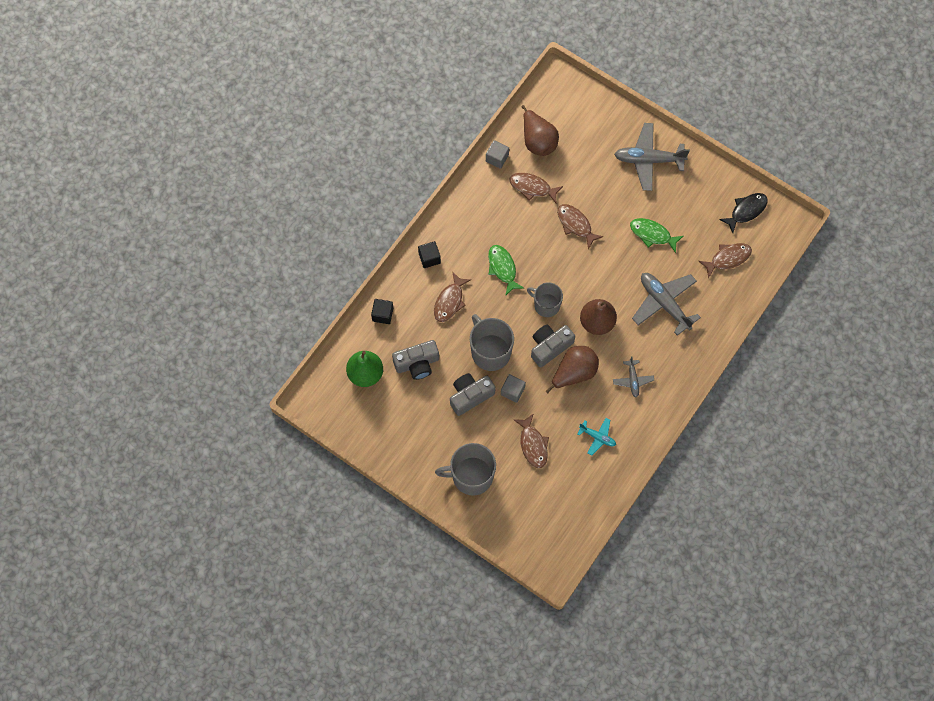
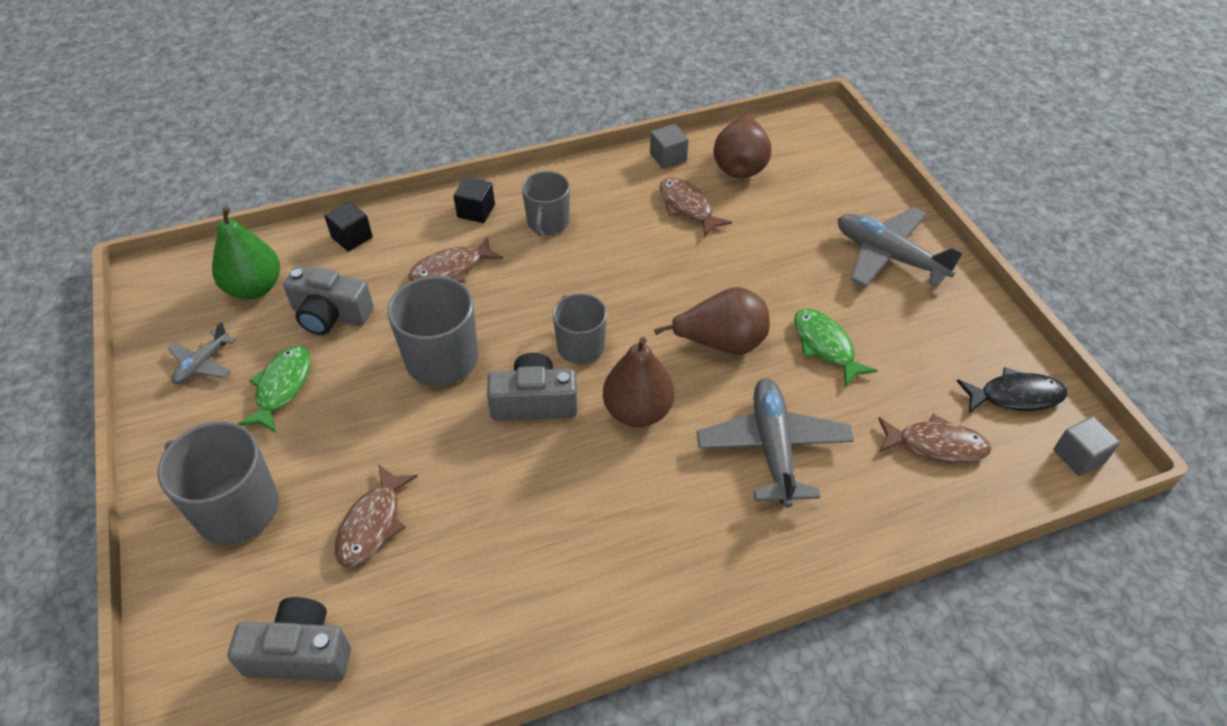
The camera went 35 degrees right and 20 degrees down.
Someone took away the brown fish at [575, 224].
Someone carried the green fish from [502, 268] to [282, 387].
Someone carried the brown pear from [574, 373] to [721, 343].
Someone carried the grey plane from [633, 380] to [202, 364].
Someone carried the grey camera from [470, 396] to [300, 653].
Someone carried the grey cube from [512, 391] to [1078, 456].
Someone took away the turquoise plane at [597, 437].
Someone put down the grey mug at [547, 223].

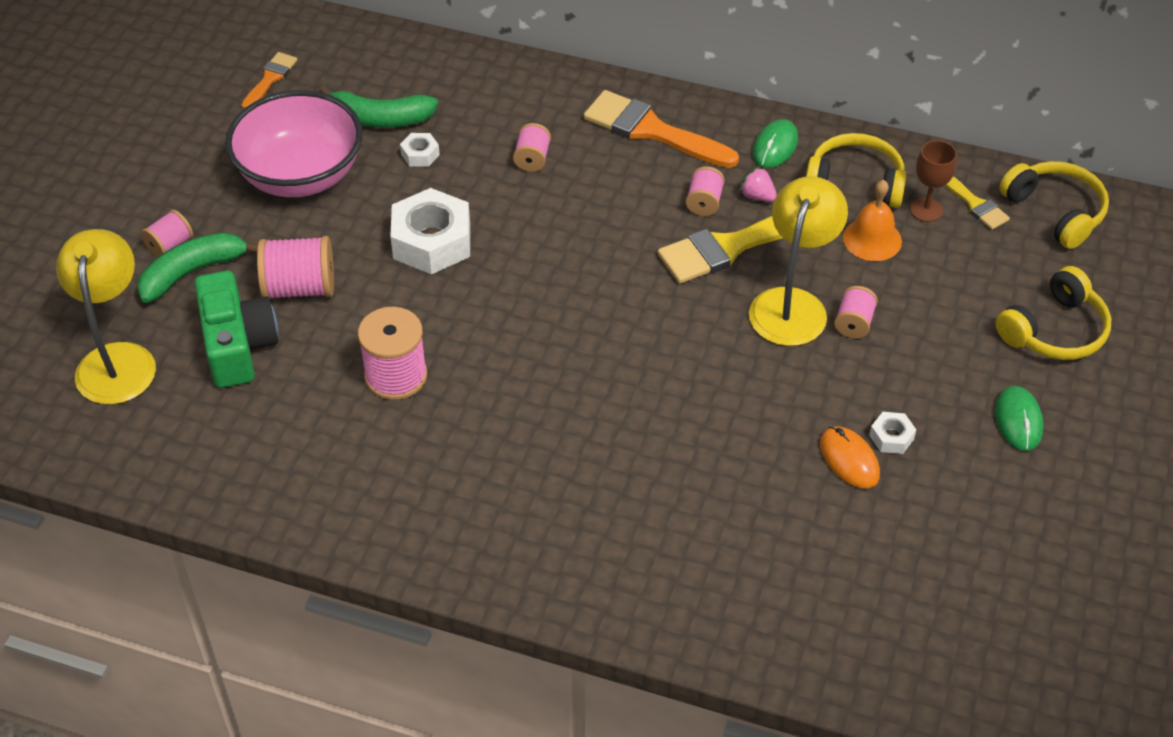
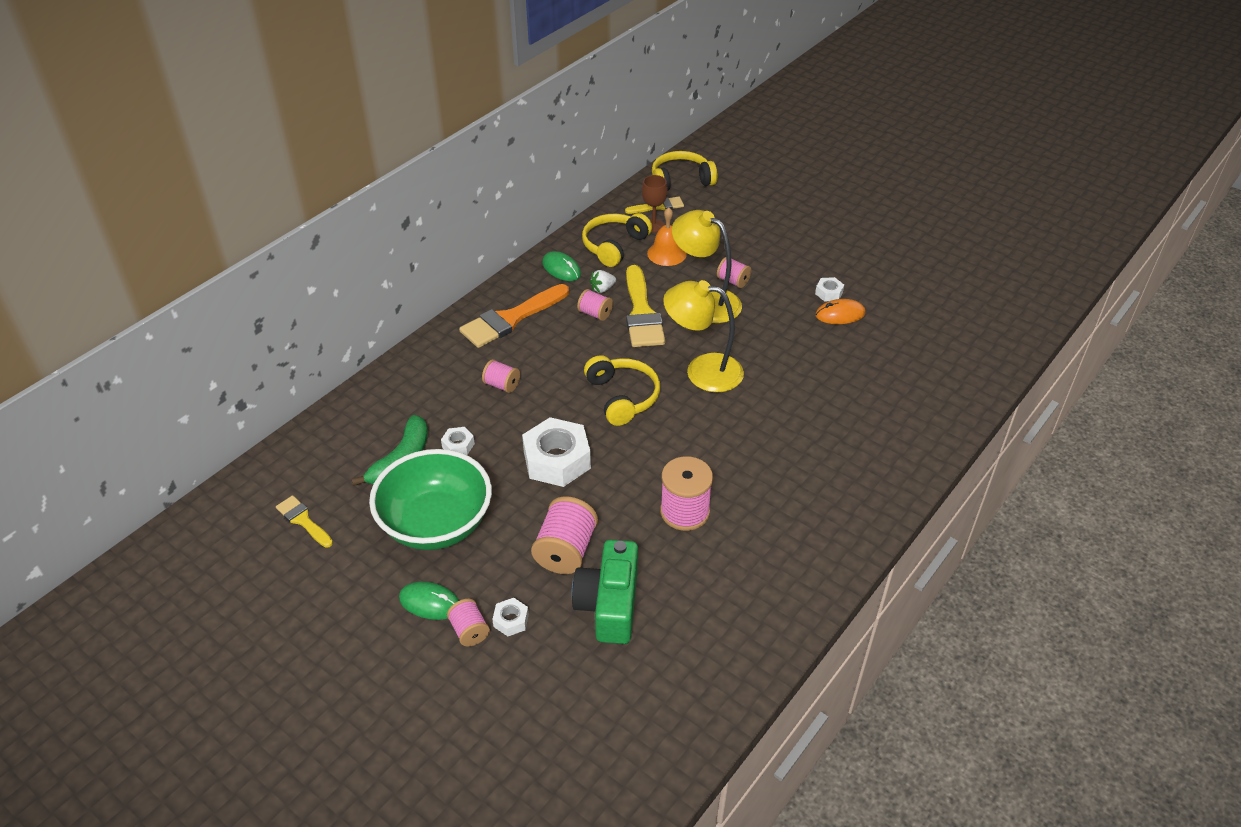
The camera went 70 degrees left and 5 degrees down.
Someone repainted the orange brush at [270, 79], which became the yellow brush at [303, 520].
Someone repainted the pink bowl at [300, 175], which became the green bowl at [436, 524].
Someone repainted the pink strawberry at [757, 196], which became the white strawberry at [602, 289].
Someone carried the yellow lamp from [117, 359] to [702, 371].
Someone swapped the green banana at [192, 272] for the white nut at [511, 620].
Someone carried the yellow headphones from [1054, 330] to [622, 397].
Someone rotated the green camera at [237, 345] by 90 degrees counterclockwise.
Someone carried the green mouse from [1018, 420] to [430, 602].

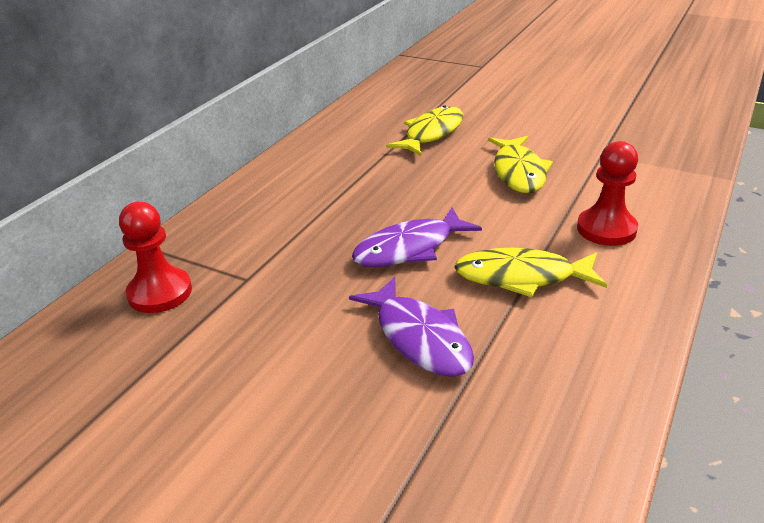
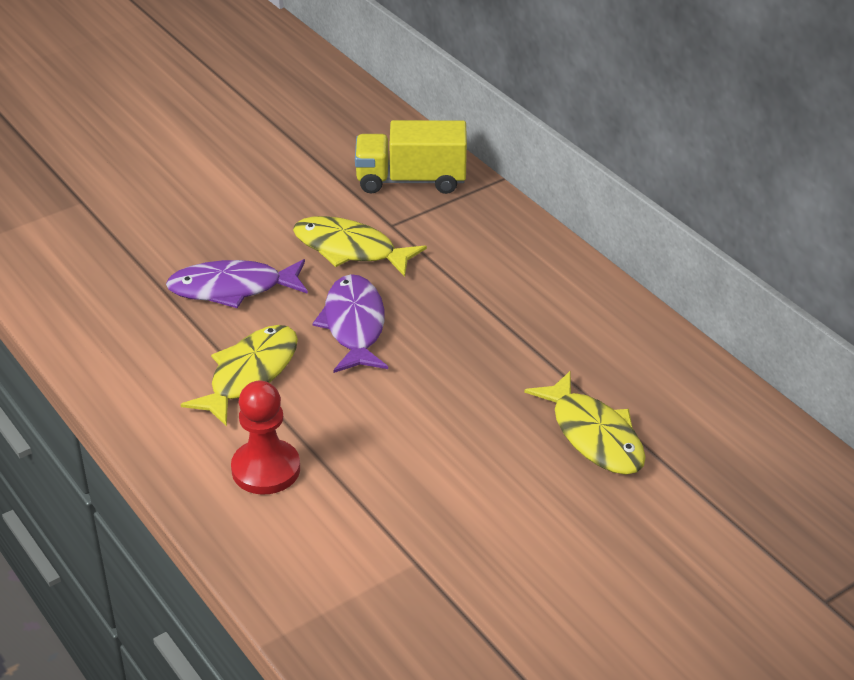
The camera went 115 degrees right and 5 degrees up.
Someone carried the yellow fish from [518, 172] to [350, 249].
Someone swapped the red pawn at [160, 292] for the yellow truck at [411, 180].

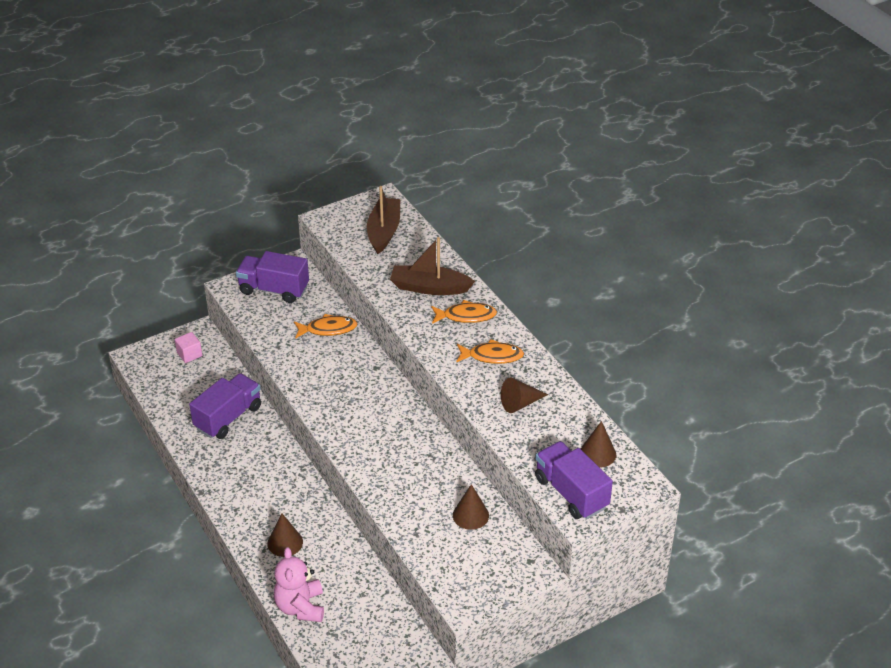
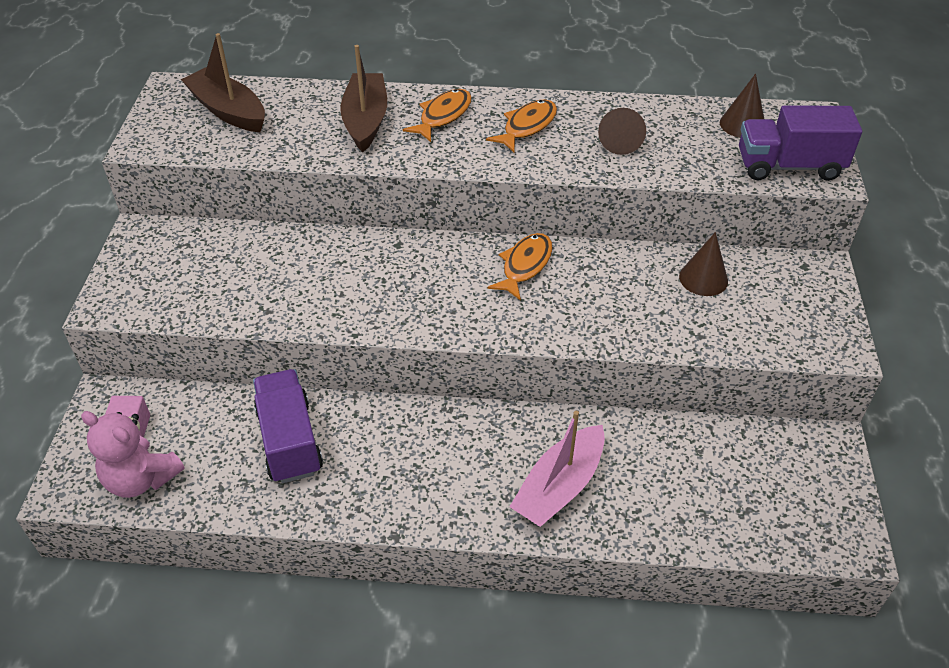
The camera went 55 degrees left and 5 degrees up.
Someone rotated the brown boat at [429, 288] by 135 degrees clockwise.
Someone took away the purple truck at [274, 289].
Someone carried the orange fish from [328, 329] to [525, 265].
Someone swapped the brown cone at [285, 542] for the pink boat at [559, 487].
Someone carried the pink teddy bear from [300, 607] to [141, 479].

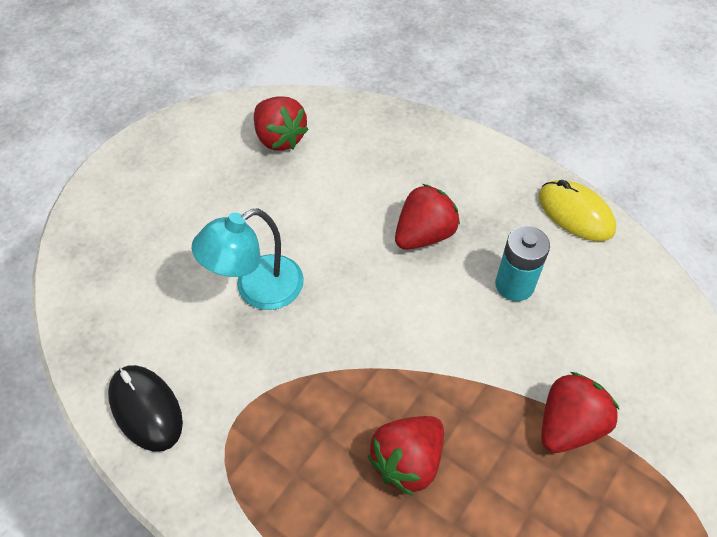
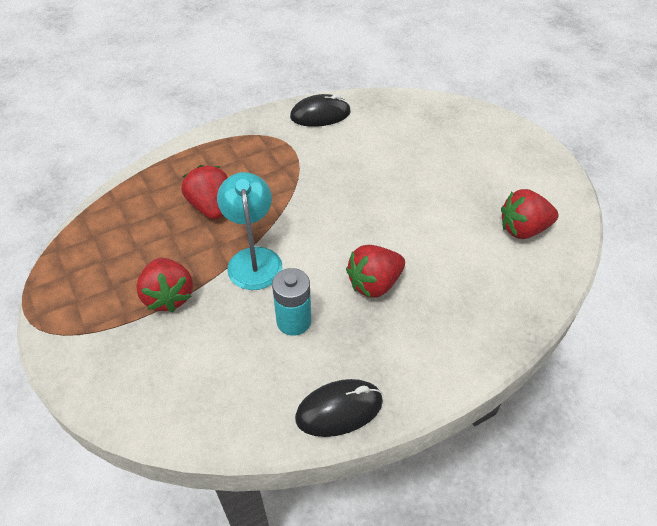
The camera went 115 degrees right and 5 degrees down.
Someone repainted the yellow mouse at [575, 213], which became the black mouse at [339, 409].
Someone rotated the red strawberry at [424, 235] by 75 degrees clockwise.
Someone carried the turquoise lamp from [257, 290] to [253, 259].

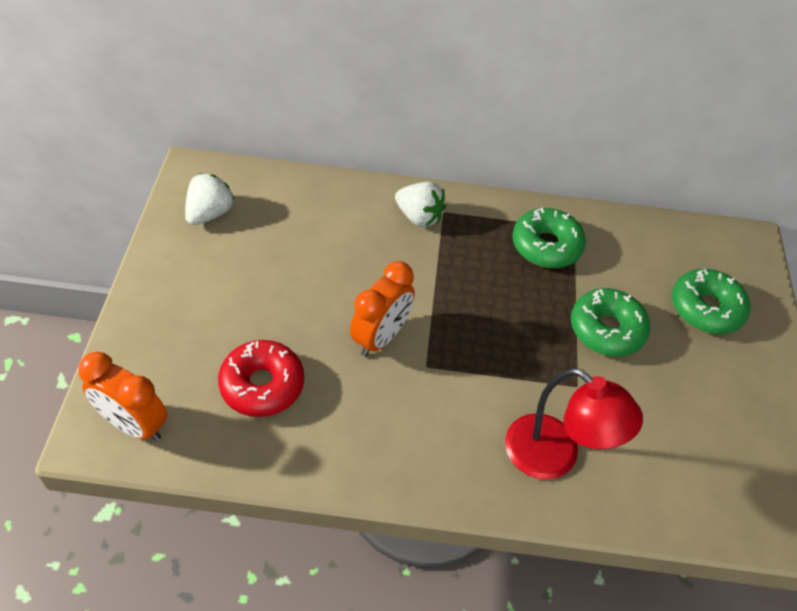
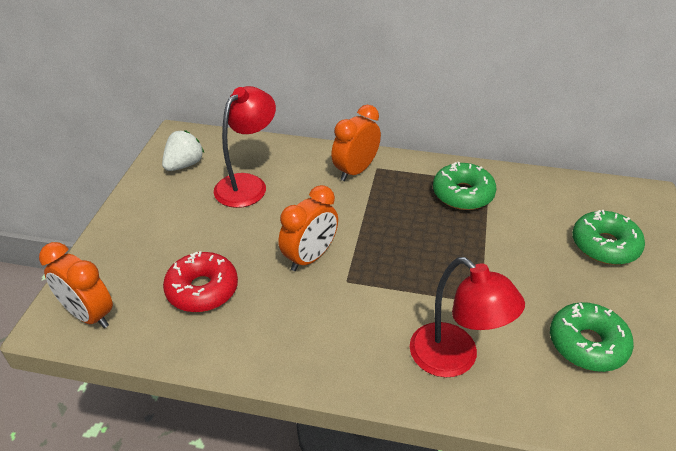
The camera went 10 degrees right and 10 degrees down.
Someone swapped the white strawberry at [419, 217] for the orange clock at [355, 171].
Someone carried the green donut from [606, 329] to [587, 344].
Someone put down the red lamp at [247, 184].

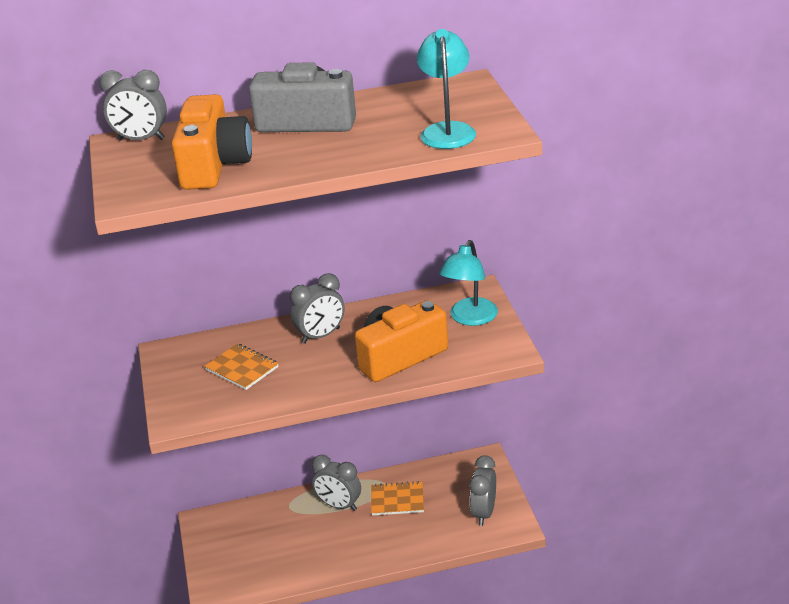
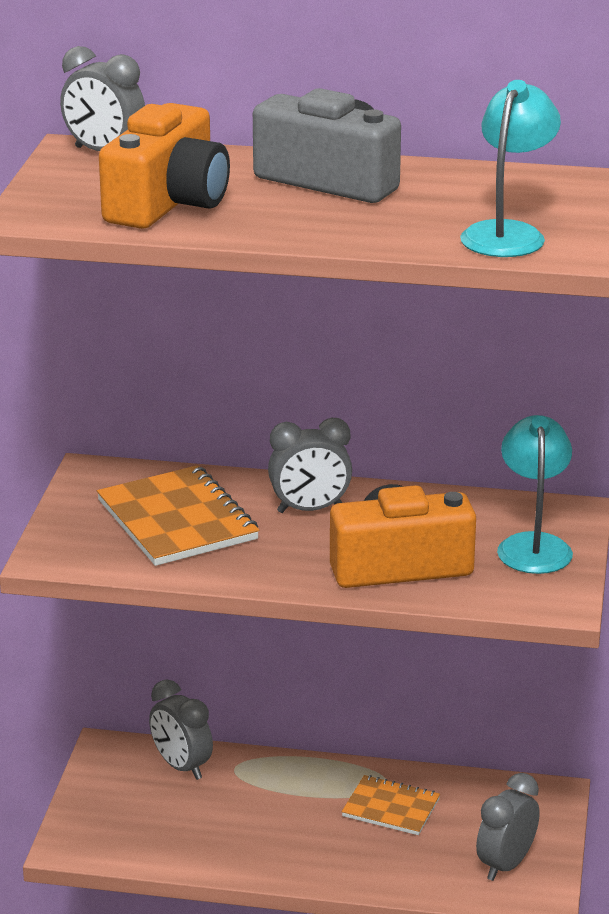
The camera went 20 degrees right and 5 degrees down.
Someone rotated the turquoise lamp at [470, 318] by 135 degrees clockwise.
Someone scaled the orange notebook at [242, 368] by 1.65.
Someone carried the grey clock from [339, 505] to [181, 767].

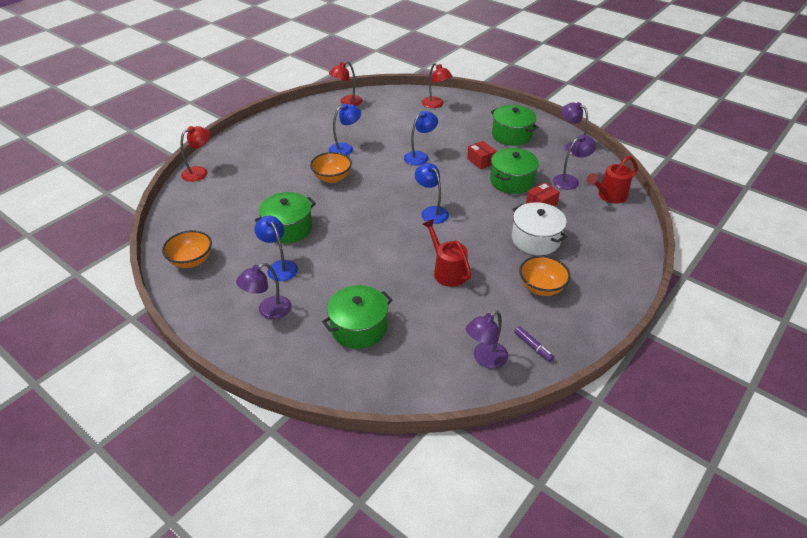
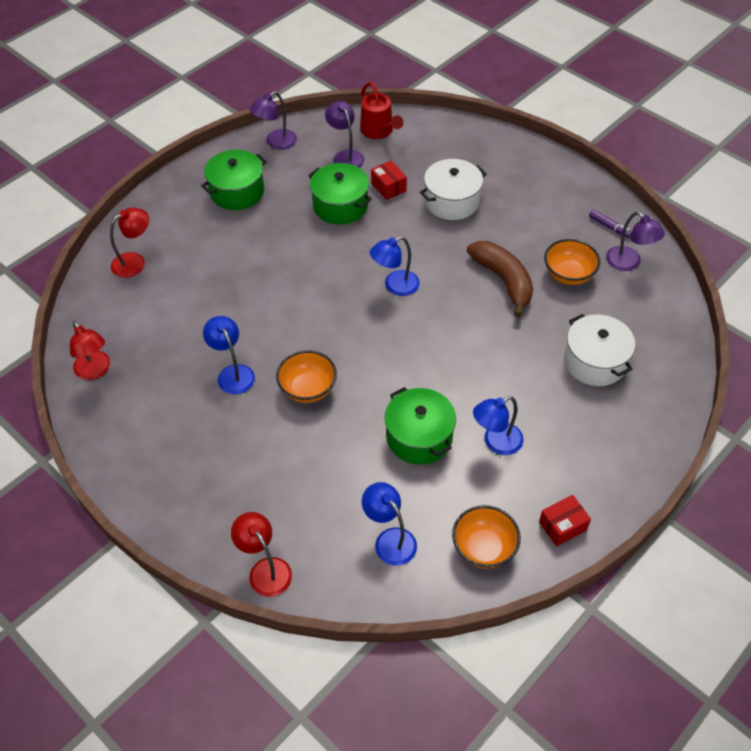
The camera went 85 degrees left and 10 degrees up.
Someone carried the blue lamp from [420, 156] to [390, 539].
Someone carried the red box from [481, 161] to [562, 526].
Someone swapped the red watering can at [447, 271] for the brown banana at [503, 280].
Someone carried the orange bowl from [541, 287] to [568, 275].
Someone took away the purple lamp at [268, 311].
Someone repainted the green pot at [359, 327], which became the white pot at [595, 362].
Someone rotated the purple marker at [533, 346] by 75 degrees clockwise.

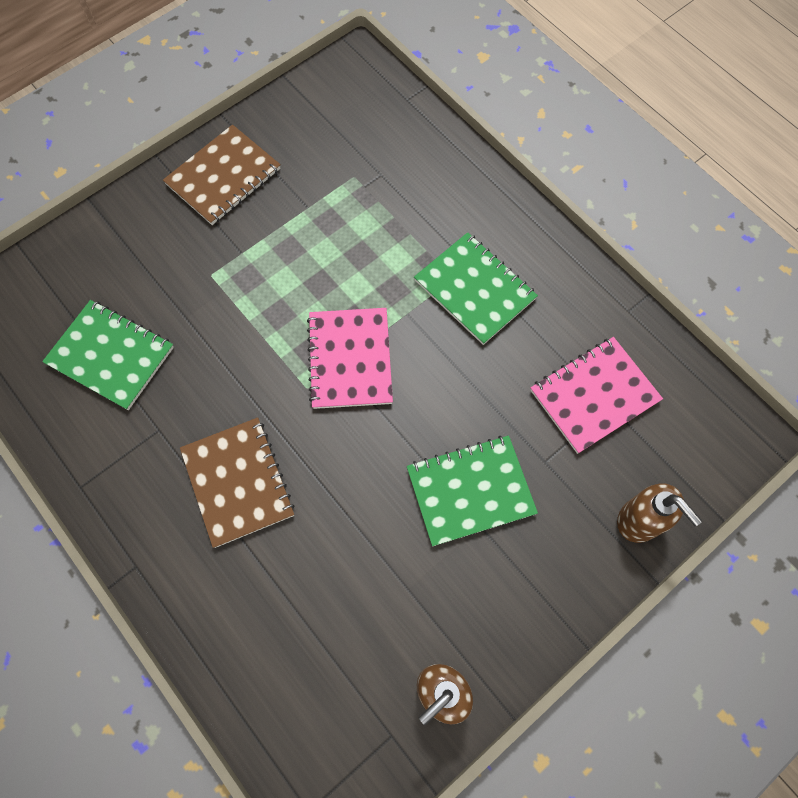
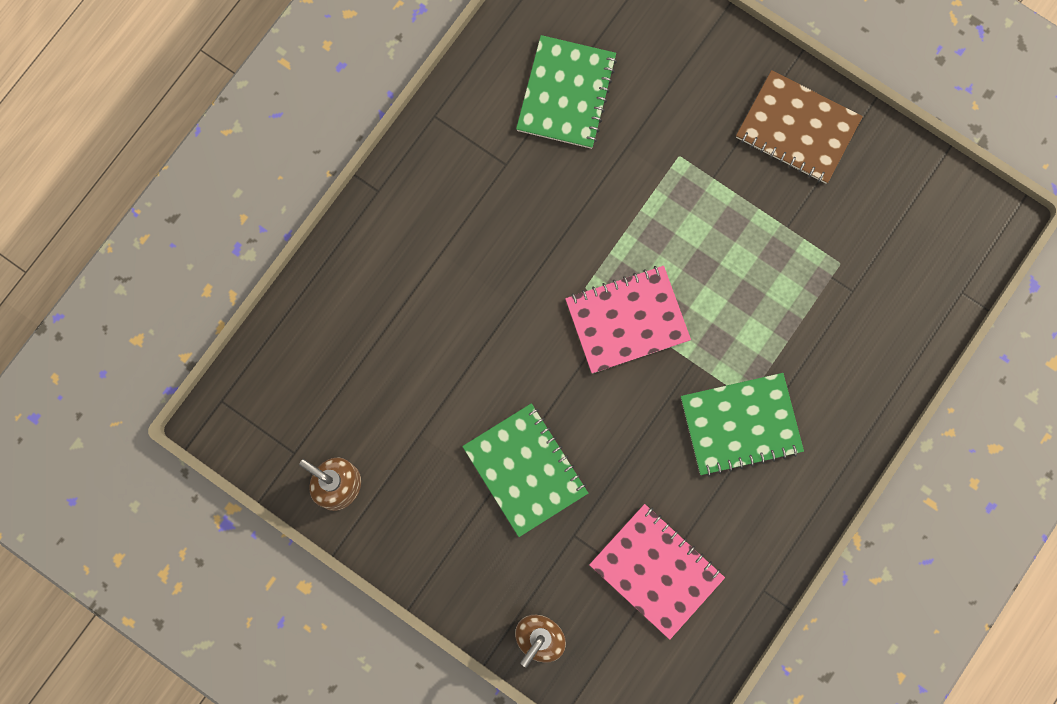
The camera went 75 degrees right and 10 degrees up.
Someone rotated the green notebook at [474, 290] by 45 degrees clockwise.
Someone took away the brown notebook at [237, 482].

